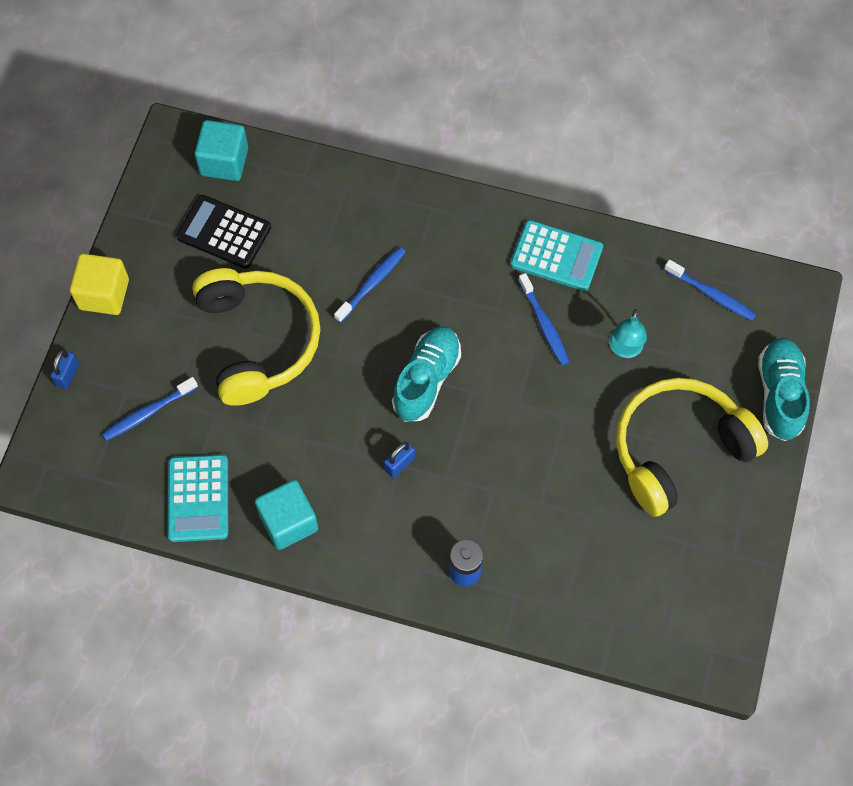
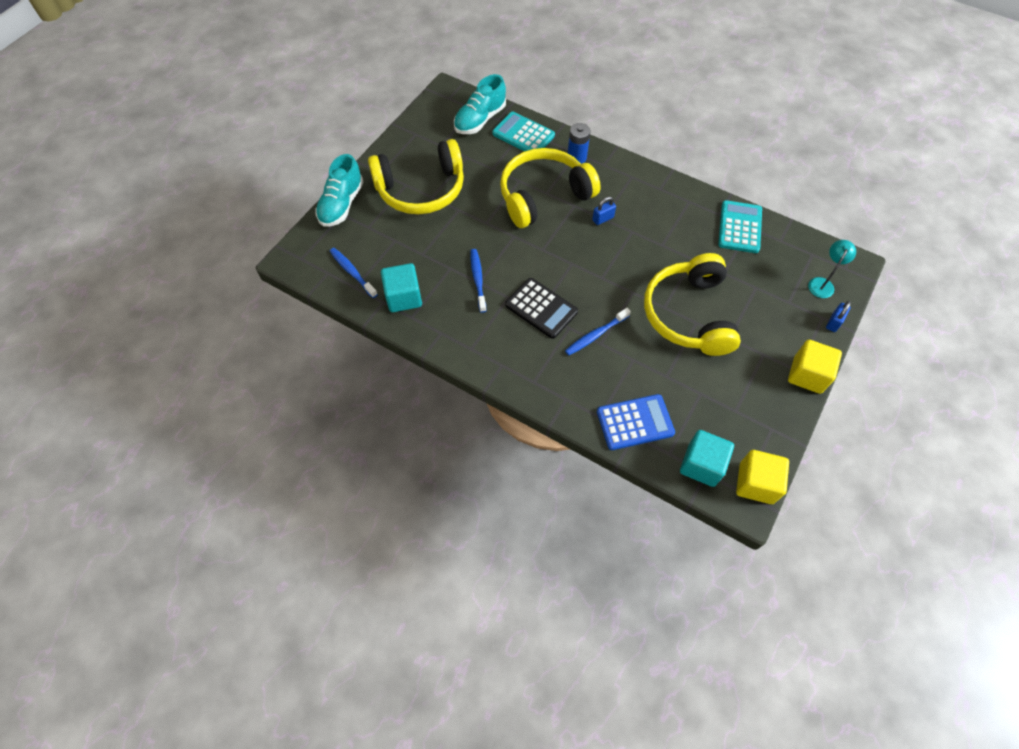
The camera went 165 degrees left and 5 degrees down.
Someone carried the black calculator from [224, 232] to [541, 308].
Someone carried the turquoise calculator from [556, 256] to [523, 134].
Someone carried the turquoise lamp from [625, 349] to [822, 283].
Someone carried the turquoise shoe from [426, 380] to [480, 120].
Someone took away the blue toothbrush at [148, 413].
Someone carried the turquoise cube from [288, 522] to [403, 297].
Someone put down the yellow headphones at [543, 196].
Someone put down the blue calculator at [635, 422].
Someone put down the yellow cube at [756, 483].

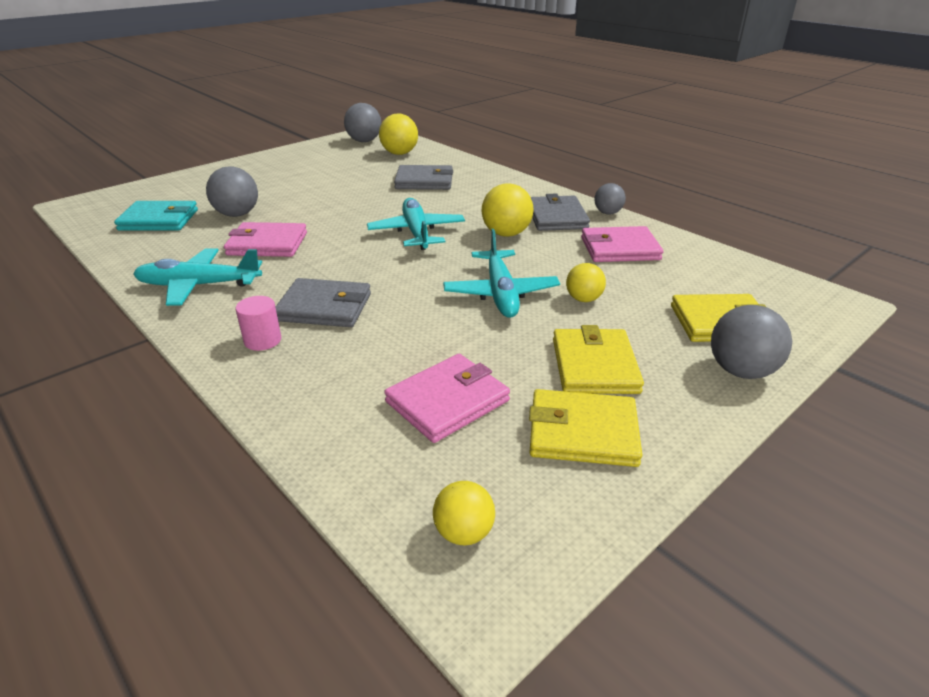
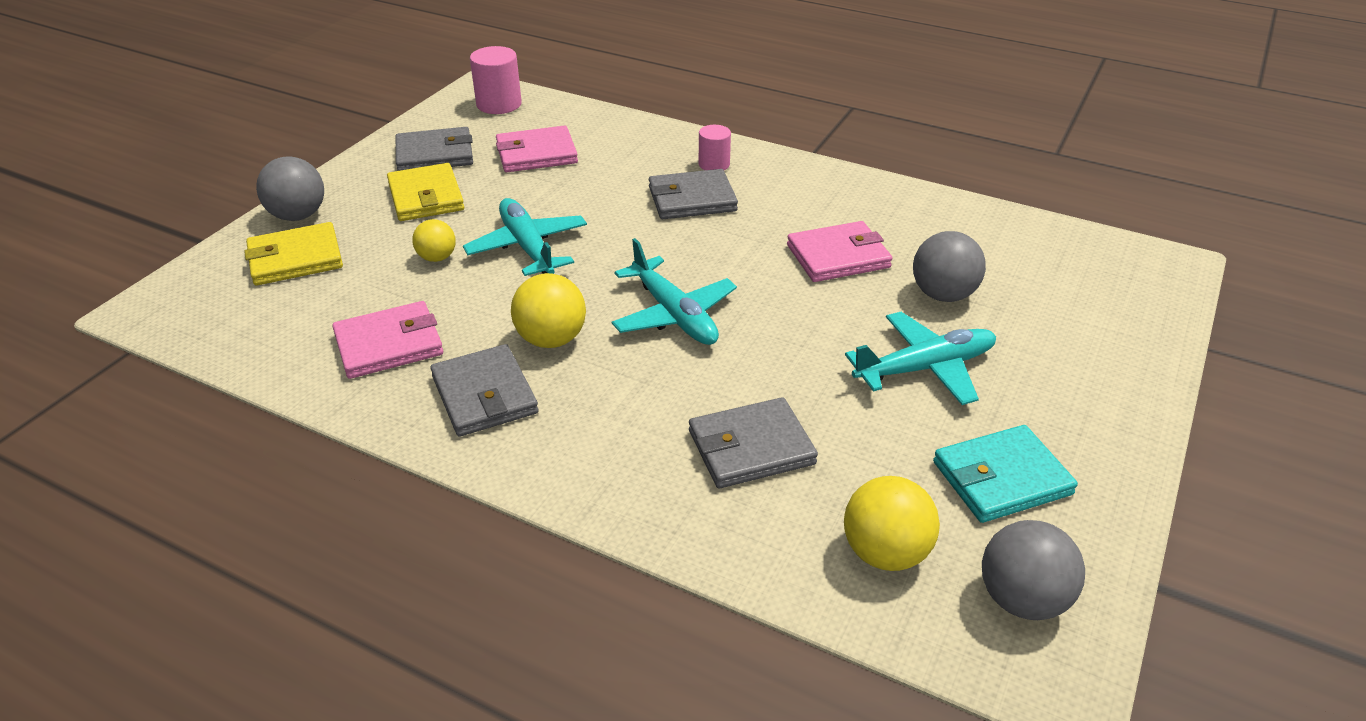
The camera went 160 degrees right and 5 degrees up.
Someone took away the grey ball at [607, 213].
Someone carried the turquoise wallet from [159, 220] to [1001, 478].
Someone carried the turquoise plane from [199, 285] to [924, 368].
Someone rotated the pink wallet at [447, 401] by 45 degrees clockwise.
Someone repainted the yellow wallet at [583, 432], which became the grey wallet at [435, 154].
Someone swapped the yellow ball at [464, 532] for the pink cylinder at [499, 104].

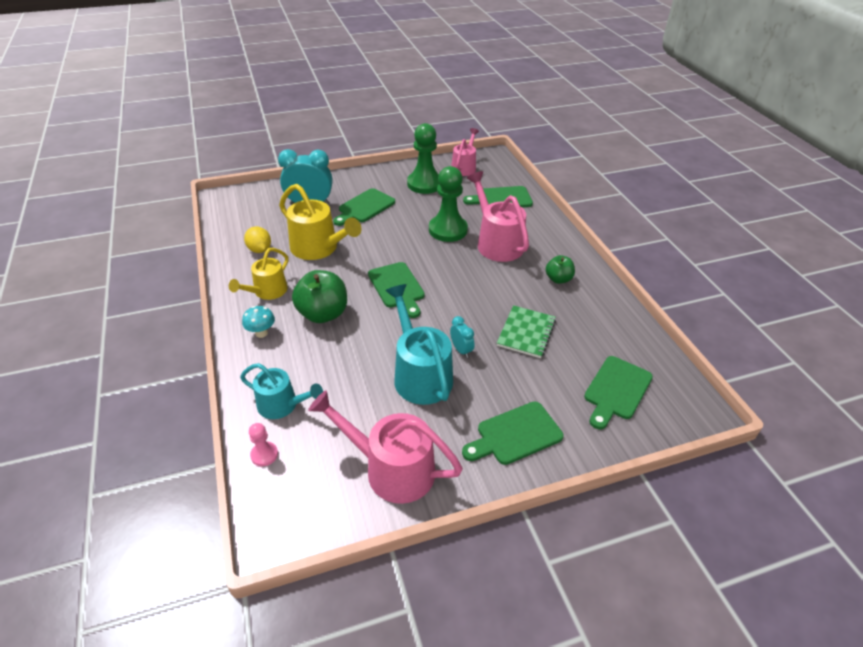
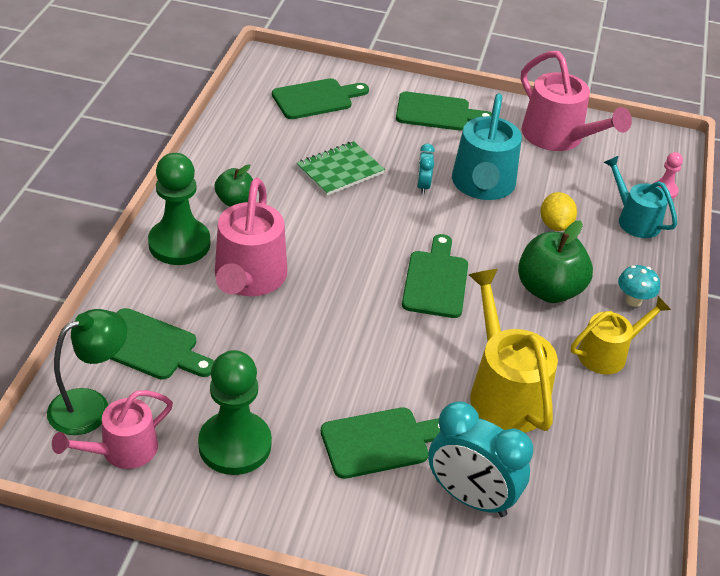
The camera went 150 degrees left and 0 degrees up.
Someone carried the green pawn from [448, 230] to [179, 244].
Someone carried the yellow lemon from [259, 250] to [555, 225].
Someone put down the green lamp at [91, 406].

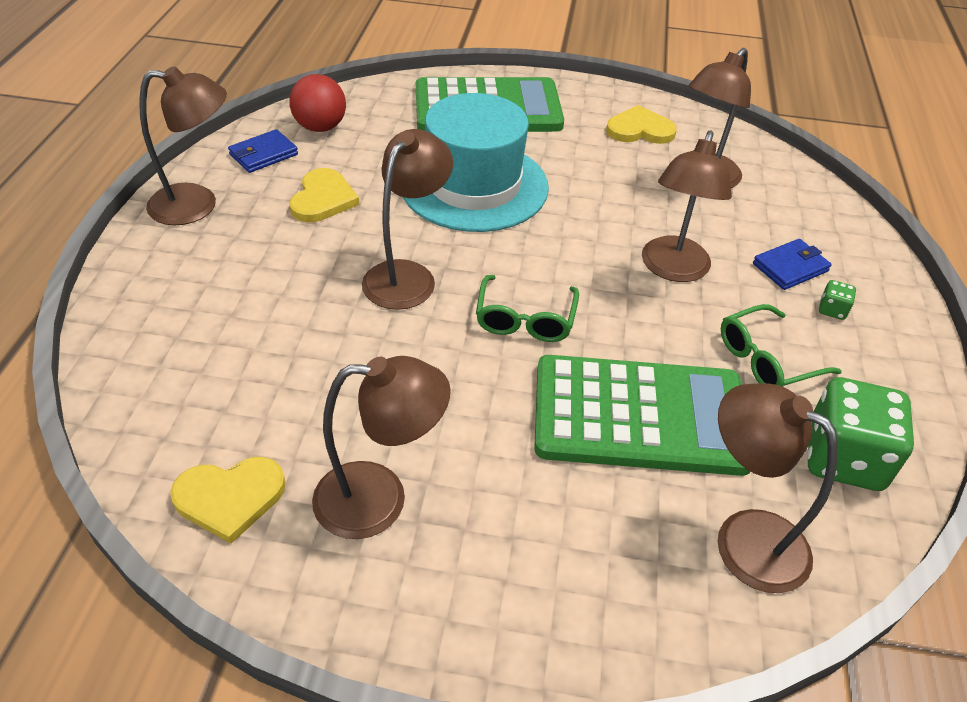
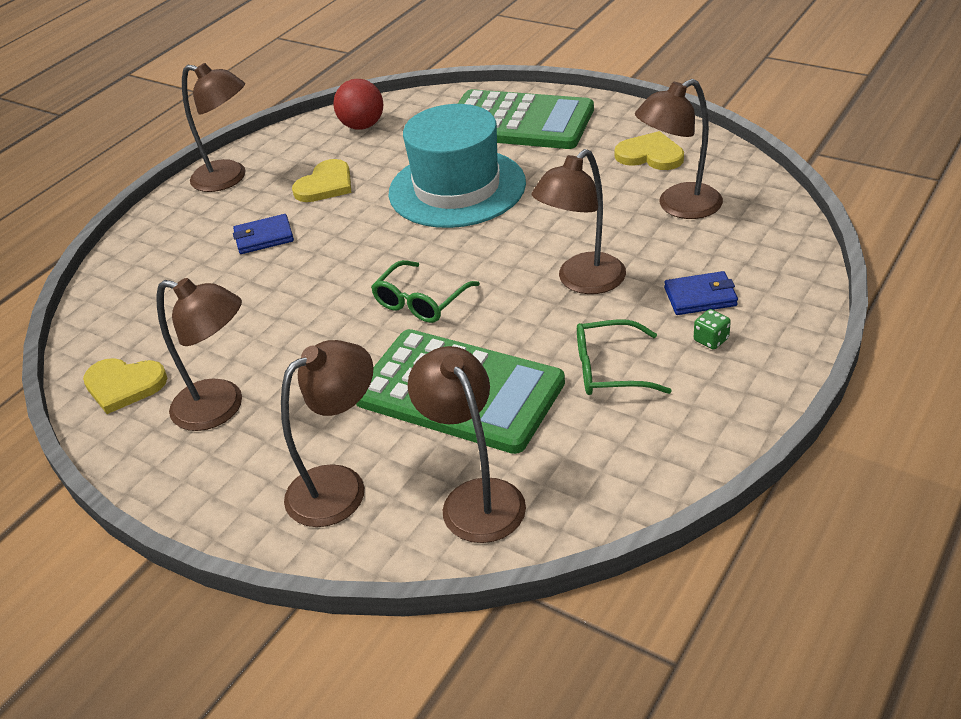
The camera went 30 degrees right and 5 degrees down.
Someone carried the blue wallet from [263, 154] to [264, 237].
Someone carried the brown lamp from [407, 275] to [340, 486].
Someone took away the green dice at [843, 458].

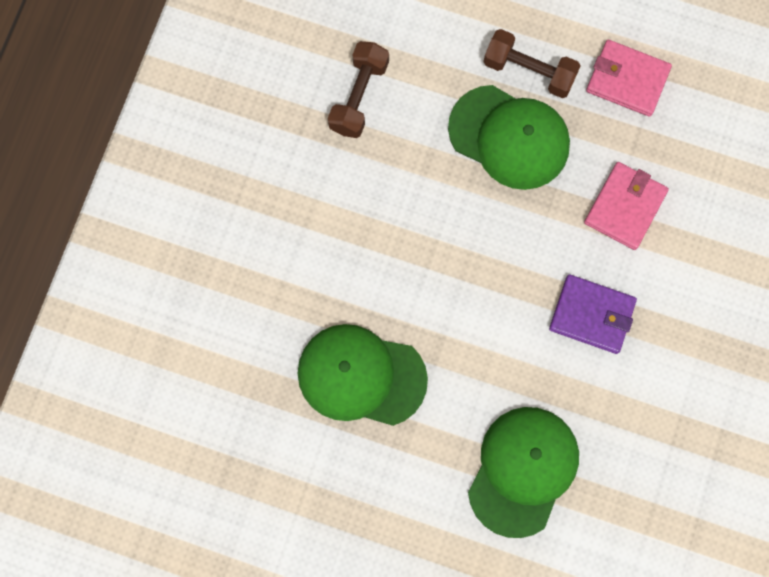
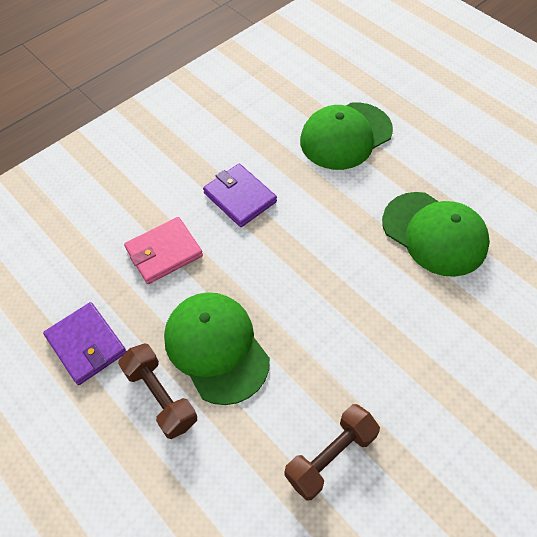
The camera went 150 degrees left and 20 degrees down.
Someone repainted the pink wallet at [627, 80], which became the purple wallet at [86, 344].

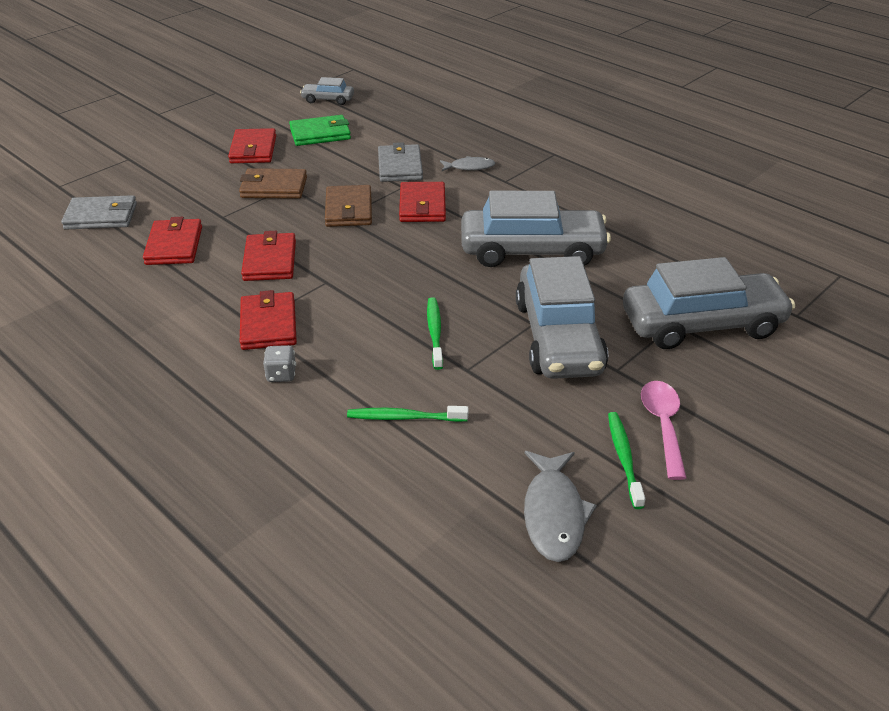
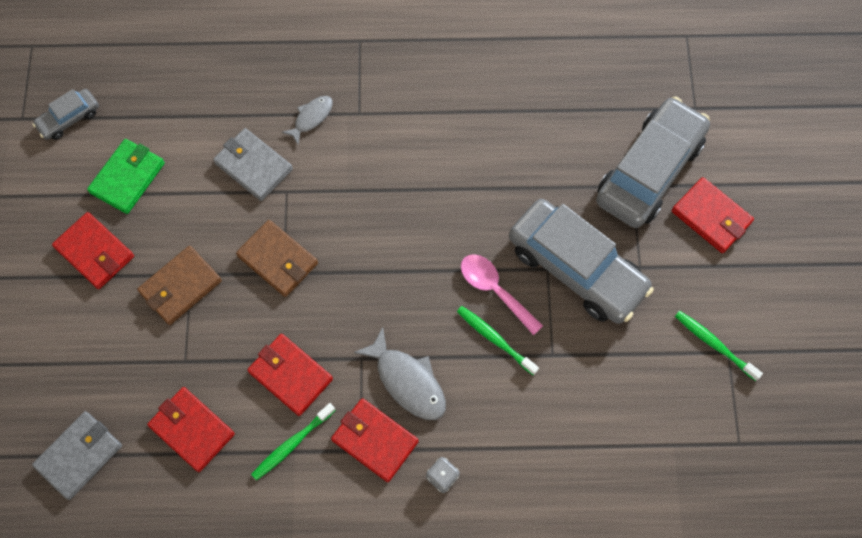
The camera went 45 degrees left and 30 degrees up.
Someone carried the red wallet from [422, 206] to [711, 217].
Someone took away the grey car at [532, 251].
Someone carried the pink spoon from [663, 425] to [495, 290].
Someone carried the green toothbrush from [404, 417] to [292, 444].
Someone carried the grey fish from [553, 514] to [407, 381].

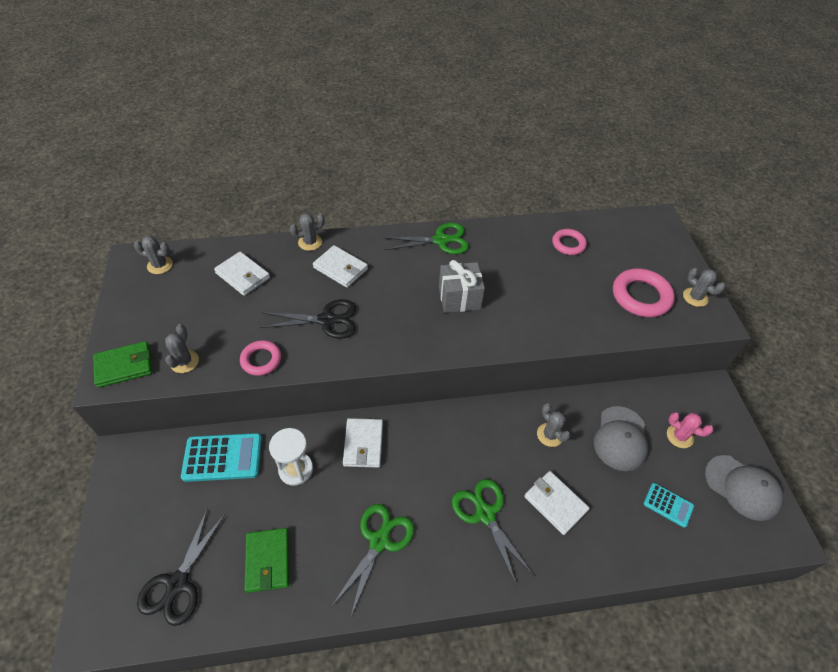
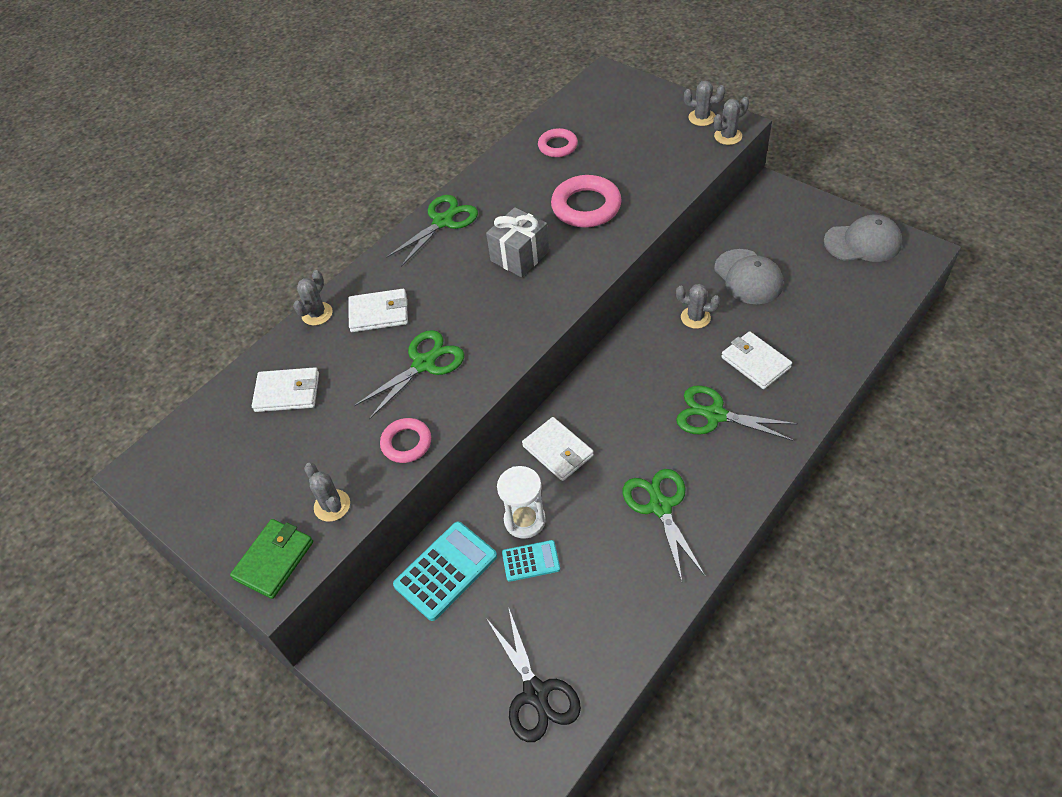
The camera went 35 degrees left and 0 degrees up.
Someone carried the grey cactus from [160, 265] to [728, 136].
Someone carried the pink ring from [641, 296] to [586, 206].
Someone repainted the black scissors at [326, 320], which became the green scissors at [424, 364].
Someone took away the pink cactus at [679, 436].
Someone rotated the white wallet at [555, 503] by 45 degrees clockwise.
Someone carried the turquoise calculator from [668, 505] to [531, 561].
Someone took away the green wallet at [268, 561].

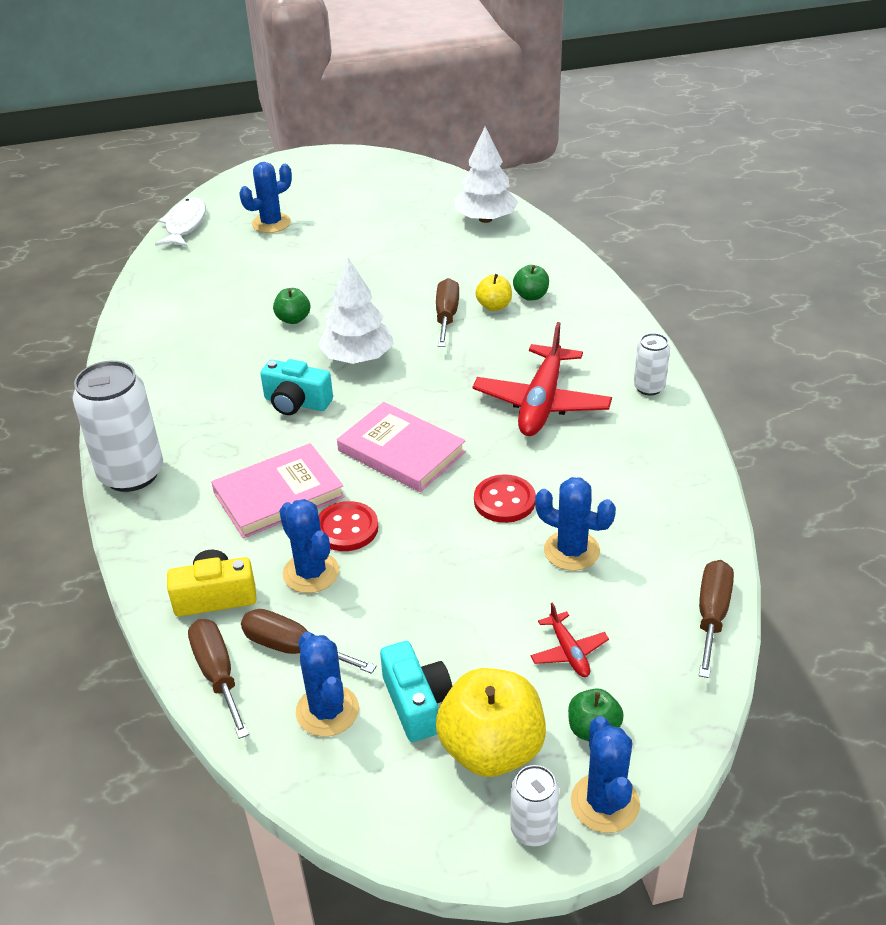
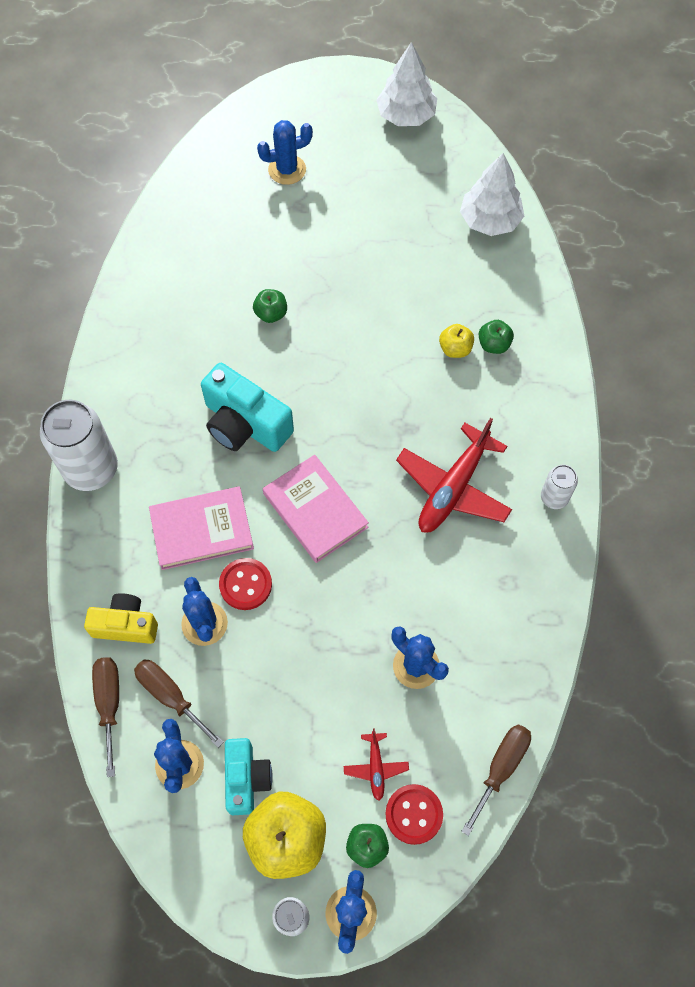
The camera went 15 degrees right and 25 degrees up.
Someone took away the white fish at [184, 225].
Someone carried the white tree from [358, 358] to [406, 115].
Someone took away the brown screwdriver at [446, 316].
Someone scaled the turquoise camera at [296, 403] by 1.53.
Someone carried the red button from [504, 501] to [414, 814].

